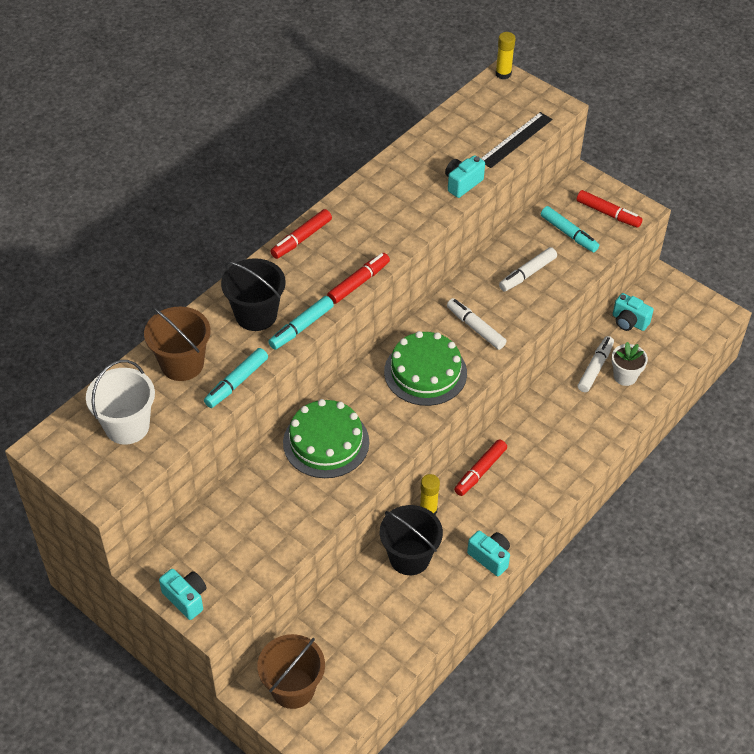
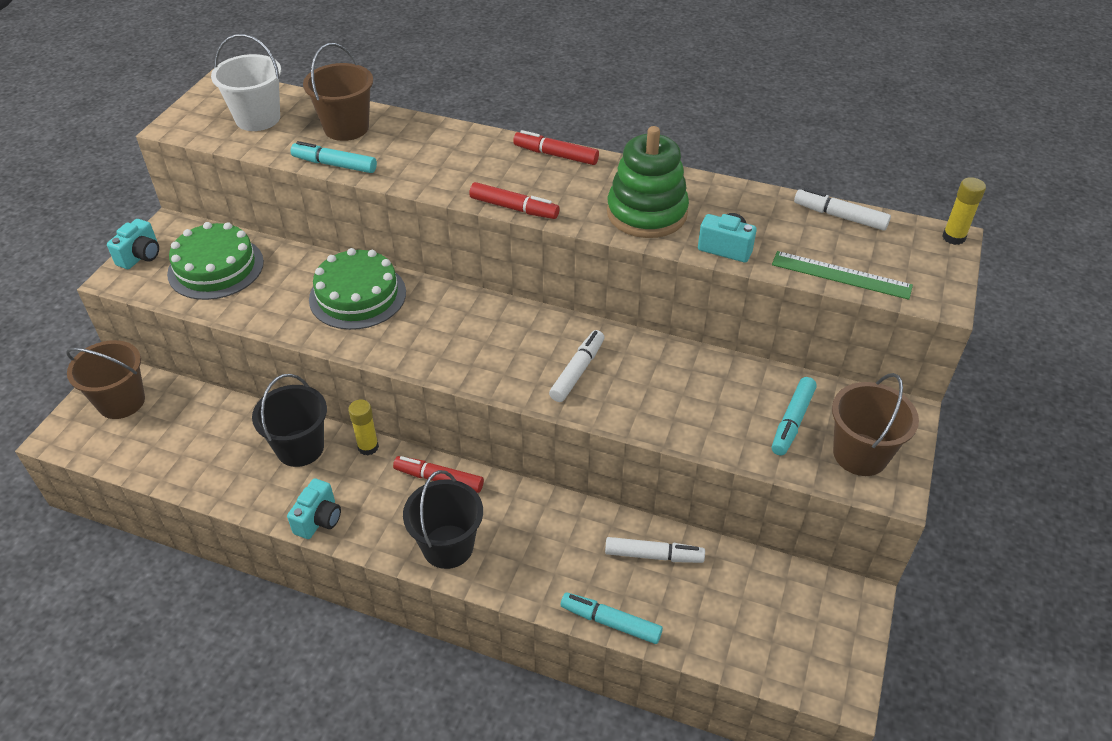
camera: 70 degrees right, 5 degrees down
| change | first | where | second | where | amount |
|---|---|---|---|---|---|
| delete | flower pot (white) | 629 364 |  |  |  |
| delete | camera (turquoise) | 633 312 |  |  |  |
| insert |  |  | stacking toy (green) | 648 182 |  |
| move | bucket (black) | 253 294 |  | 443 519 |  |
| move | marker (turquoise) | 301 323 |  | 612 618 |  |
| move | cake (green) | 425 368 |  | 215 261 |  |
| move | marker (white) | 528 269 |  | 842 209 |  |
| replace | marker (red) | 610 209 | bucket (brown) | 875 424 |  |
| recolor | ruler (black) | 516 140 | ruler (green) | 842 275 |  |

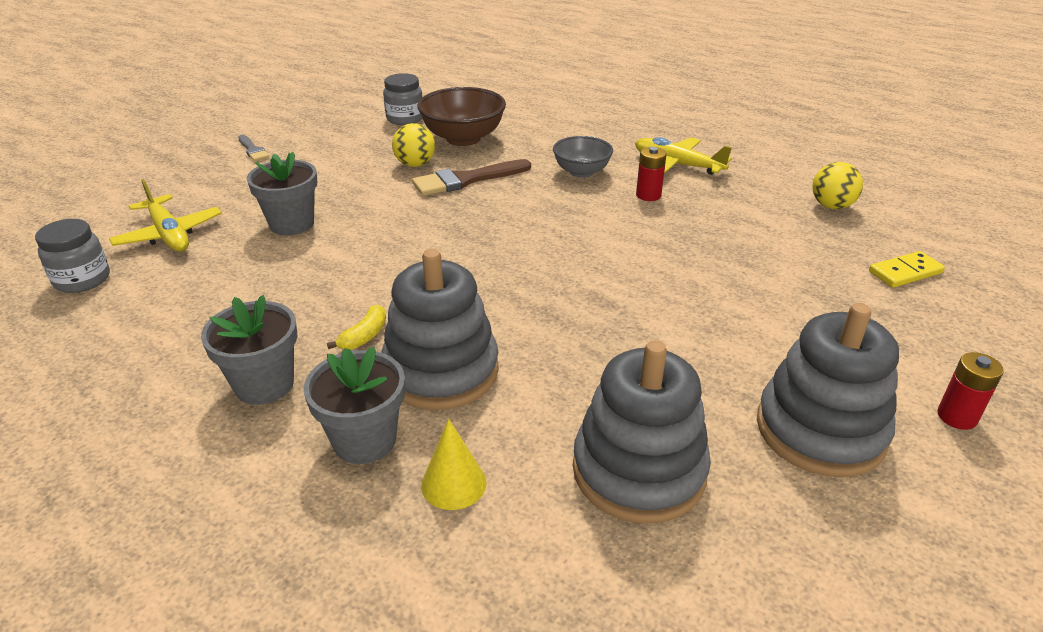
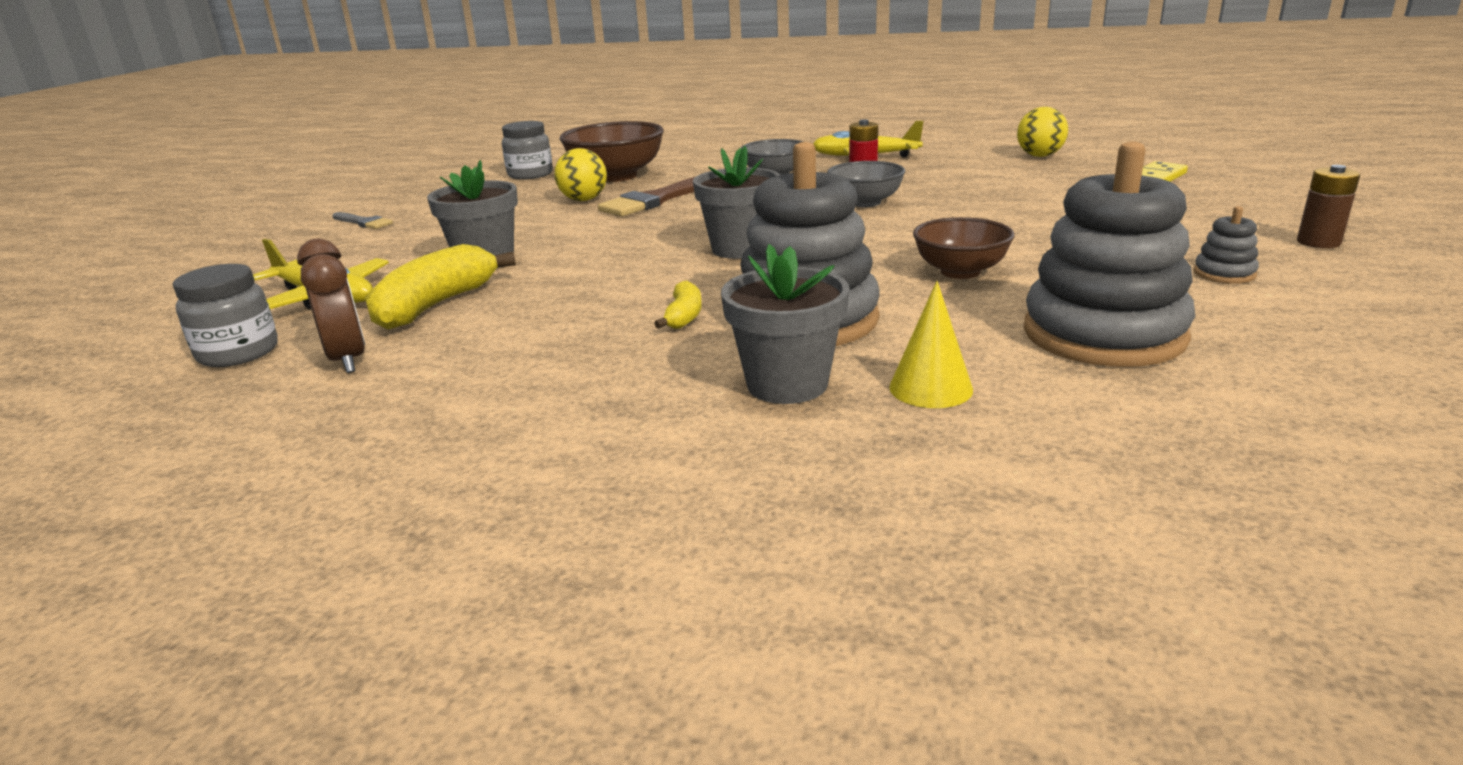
camera: 20 degrees left, 10 degrees down
| change | first | where | second | where | amount |
|---|---|---|---|---|---|
| insert |  |  | clock (brown) | 331 306 |  |
| insert |  |  | banana (yellow) | 440 286 |  |
| insert |  |  | bowl (grey) | 866 184 |  |
| insert |  |  | bowl (brown) | 964 248 |  |
| move | flower pot (grey) | 249 350 |  | 736 202 |  |
| recolor | battery (red) | 970 391 | battery (brown) | 1328 206 |  |
| resize | stacking toy (grey) | 828 390 |  | 1226 245 | x0.41 |

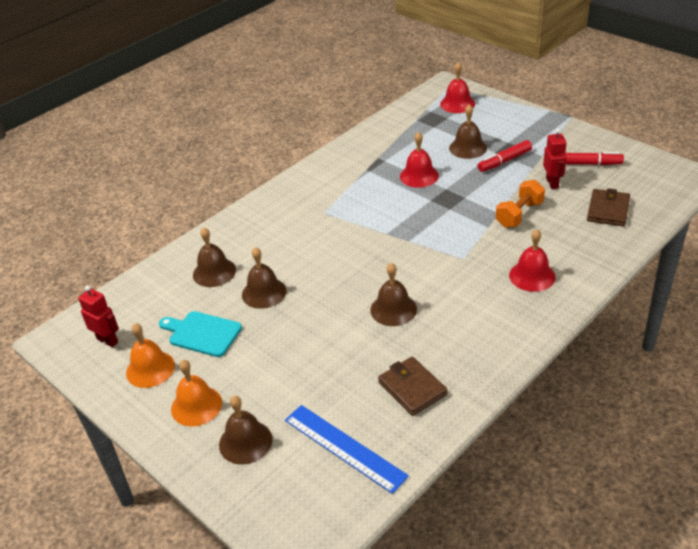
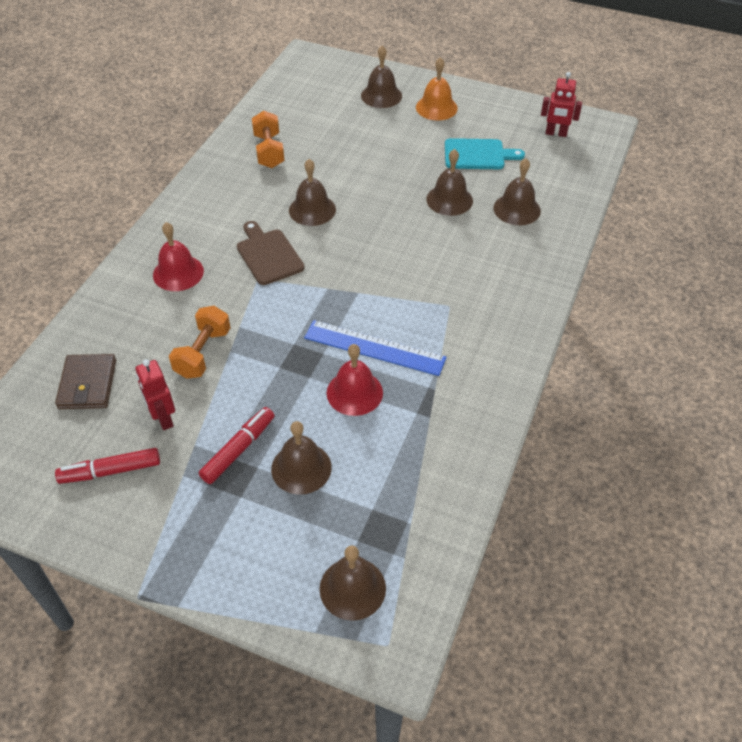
camera: 155 degrees right, 10 degrees up
| change | first | where | second | where | amount |
|---|---|---|---|---|---|
| delete | bell (orange) | 150 355 |  |  |  |
| insert |  |  | cutting board (brown) | 271 253 |  |
| move | ruler (blue) | 347 449 |  | 375 348 |  |
| replace | wallet (brown) | 412 386 | dumbbell (orange) | 268 139 |  |
| recolor | bell (red) | 457 87 | bell (brown) | 353 583 |  |

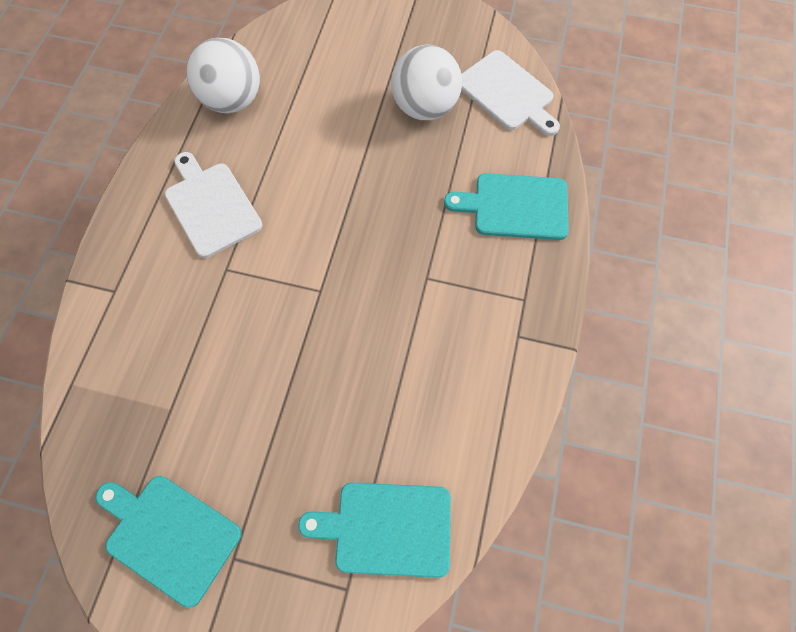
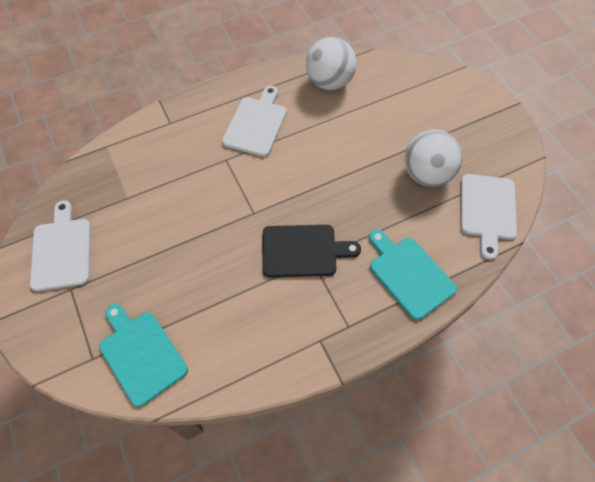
camera: 50 degrees right, 5 degrees down
| change | first | where | second | where | amount |
|---|---|---|---|---|---|
| insert |  |  | cutting board (black) | 312 251 |  |
| recolor | cutting board (turquoise) | 169 542 | cutting board (white) | 60 245 |  |

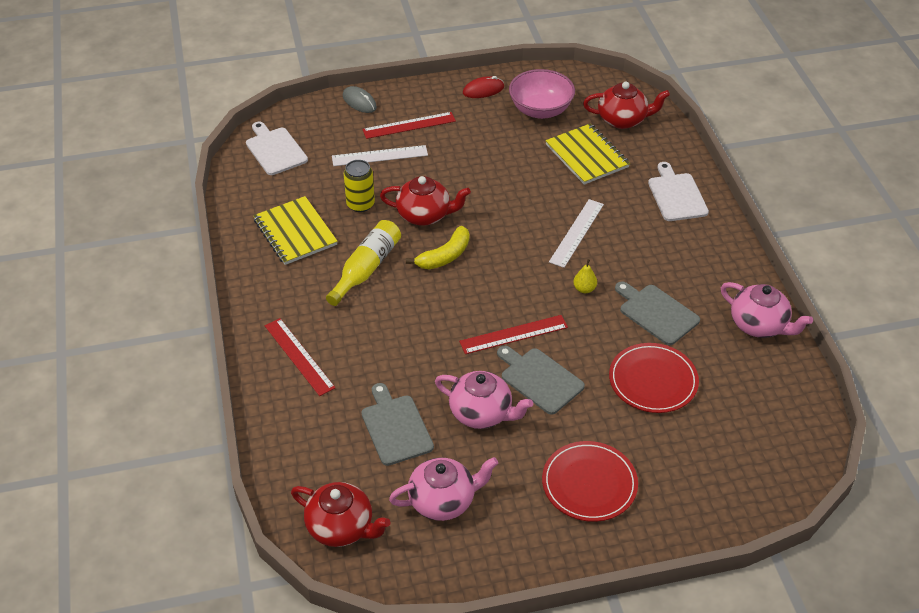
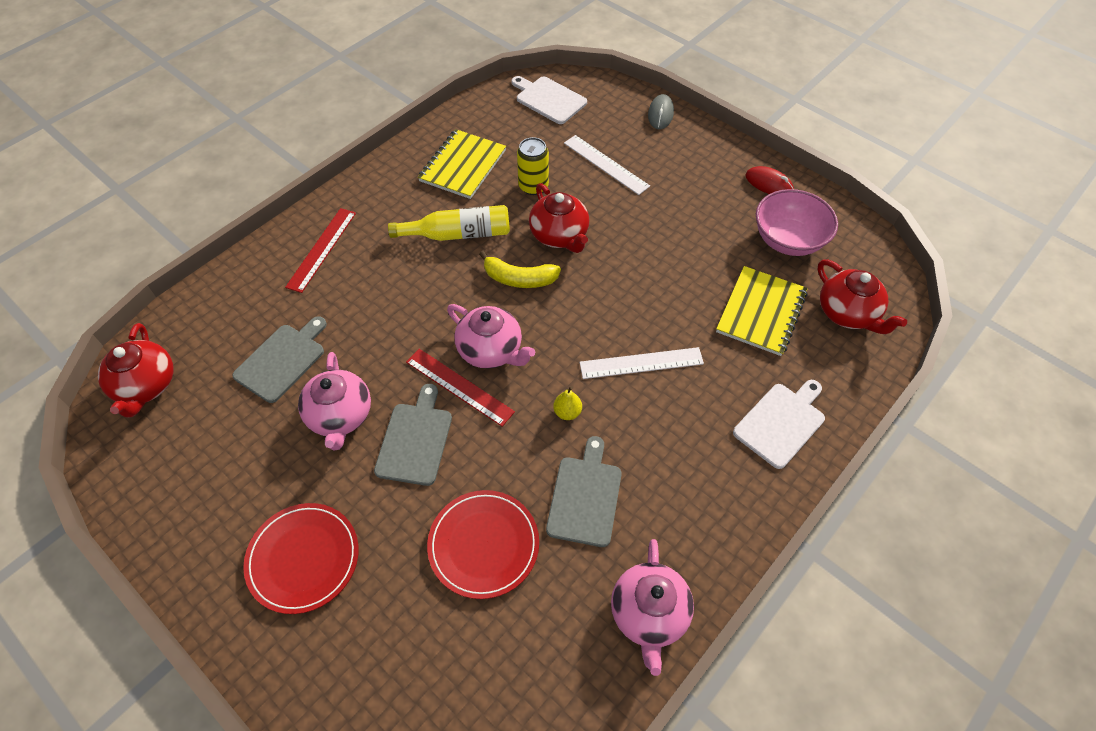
camera: 55 degrees right, 10 degrees up
| change | first | where | second | where | amount |
|---|---|---|---|---|---|
| delete | ruler (red) | 409 125 |  |  |  |
| move | teapot (pink) | 443 489 |  | 491 336 |  |
| rotate | cutting board (white) | 277 148 |  | 549 100 | 75 degrees counterclockwise |

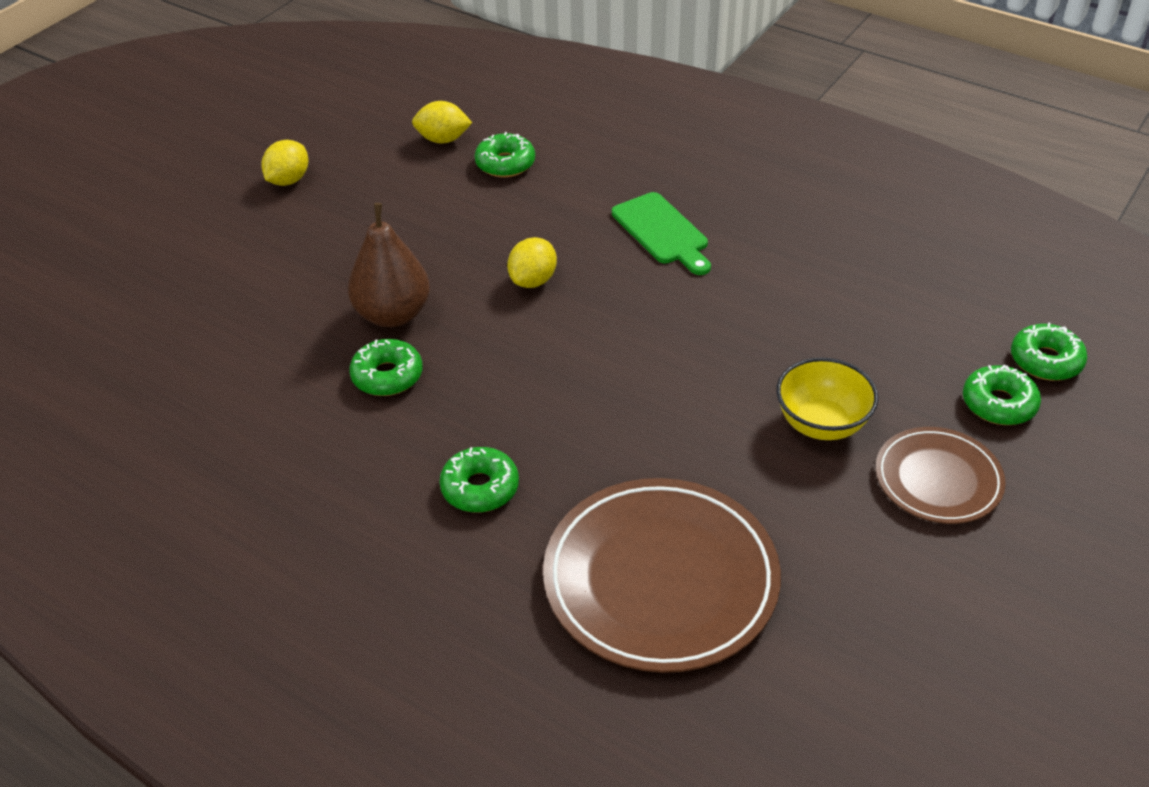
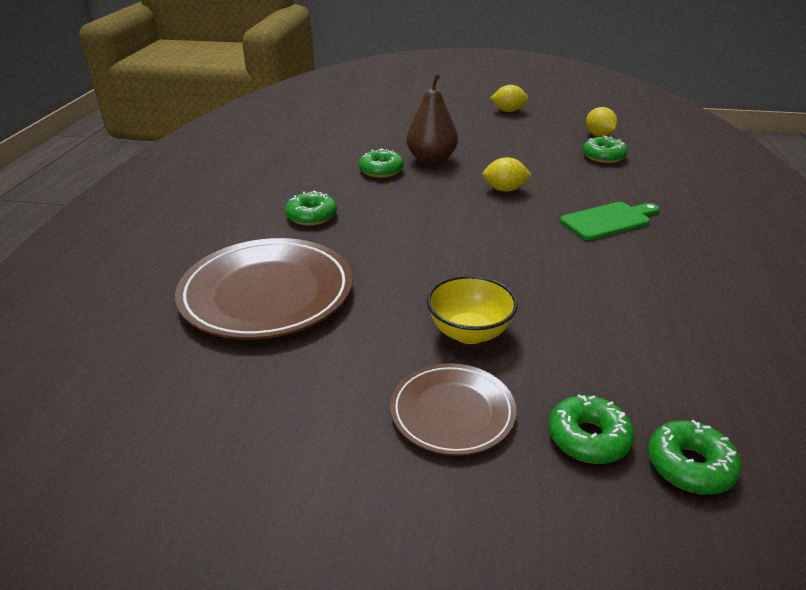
camera: 65 degrees right, 10 degrees down
| change | first | where | second | where | amount |
|---|---|---|---|---|---|
| rotate | cutting board (green) | 661 233 |  | 609 221 | 150 degrees counterclockwise |

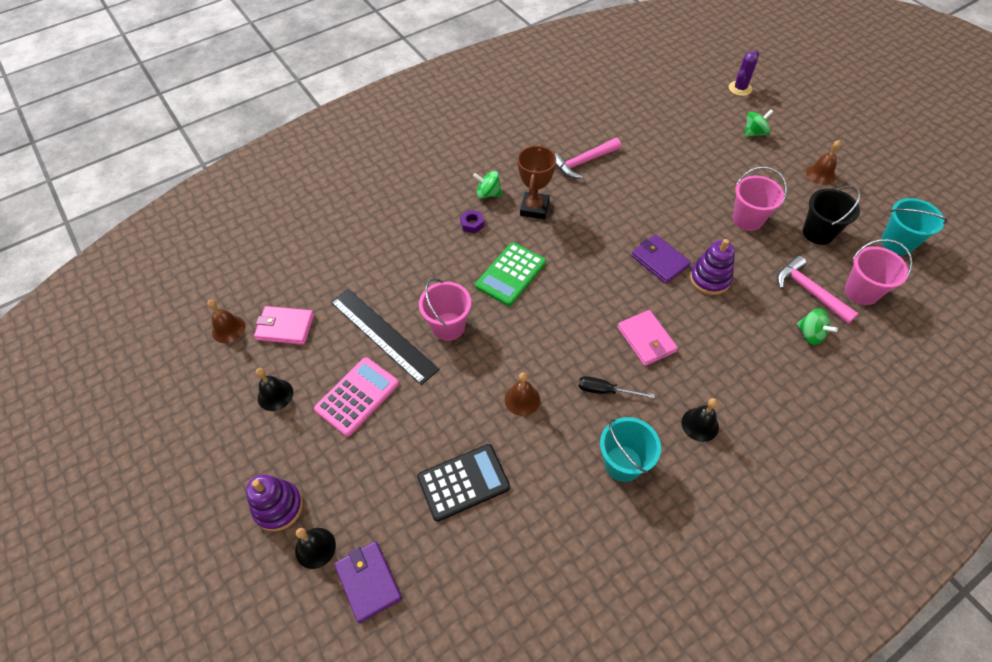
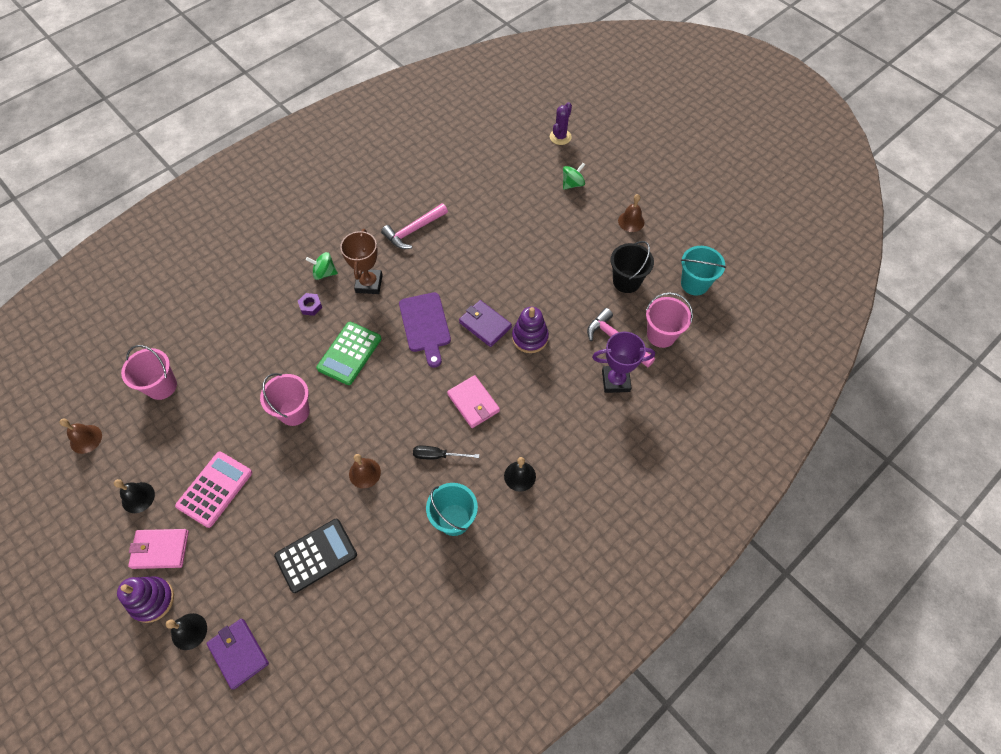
camera: 10 degrees left, 5 degrees up
| change | first | where | second | where | amount |
|---|---|---|---|---|---|
| delete | ruler (black) | 385 336 |  |  |  |
| insert |  |  | cutting board (purple) | 425 330 |  |
| move | wallet (pink) | 284 325 |  | 158 549 |  |
| move | bucket (pink) | 760 199 |  | 149 372 |  |
| replace | spinning top (green) | 817 326 | trophy (purple) | 623 362 |  |

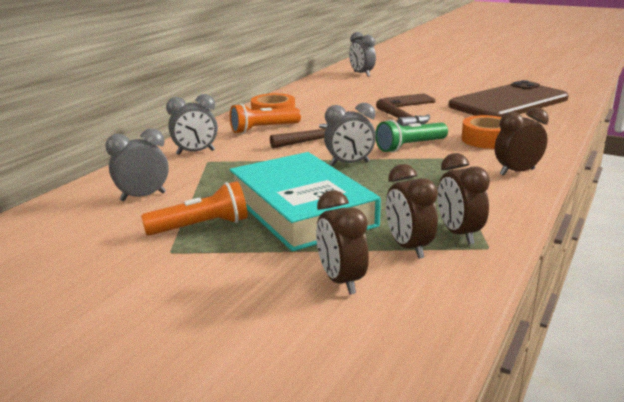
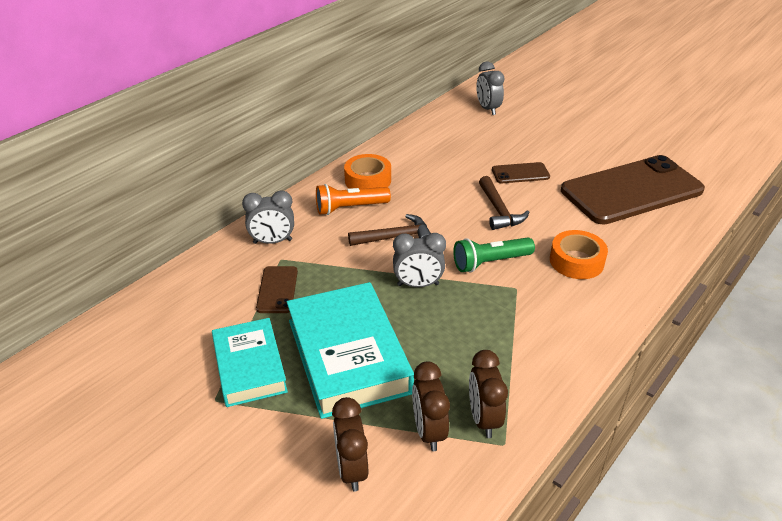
camera: 10 degrees right, 15 degrees up
| change | first | where | second | where | amount |
|---|---|---|---|---|---|
| delete | clock (grey) | 137 164 |  |  |  |
| delete | clock (brown) | 522 142 |  |  |  |
| insert |  |  | phone (brown) | 277 289 |  |
| replace | flashlight (orange) | 194 208 | book (turquoise) | 250 362 |  |

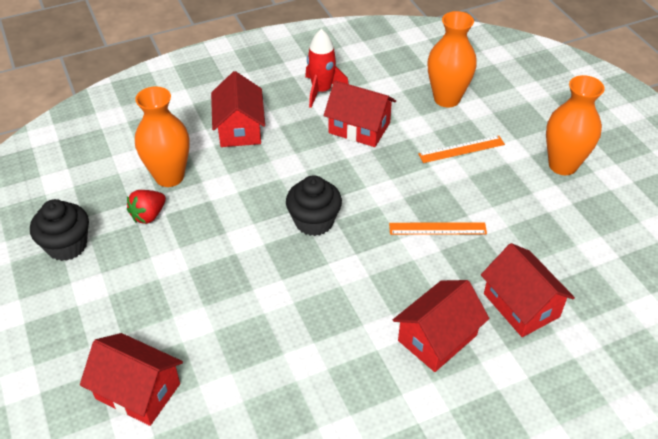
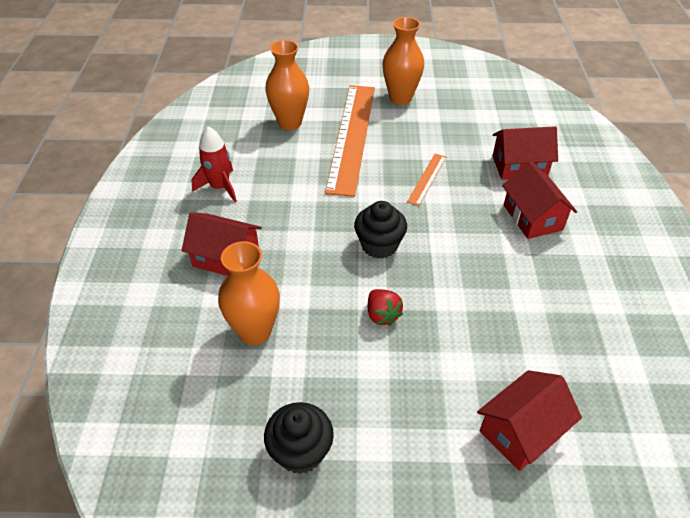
camera: 65 degrees left, 0 degrees up
| change | first | where | second | where | amount |
|---|---|---|---|---|---|
| delete | house (red) | 360 113 |  |  |  |
| move | strawberry (red) | 146 207 |  | 385 307 |  |
| resize | ruler (orange) | 461 149 |  | 350 141 | x2.32 |

